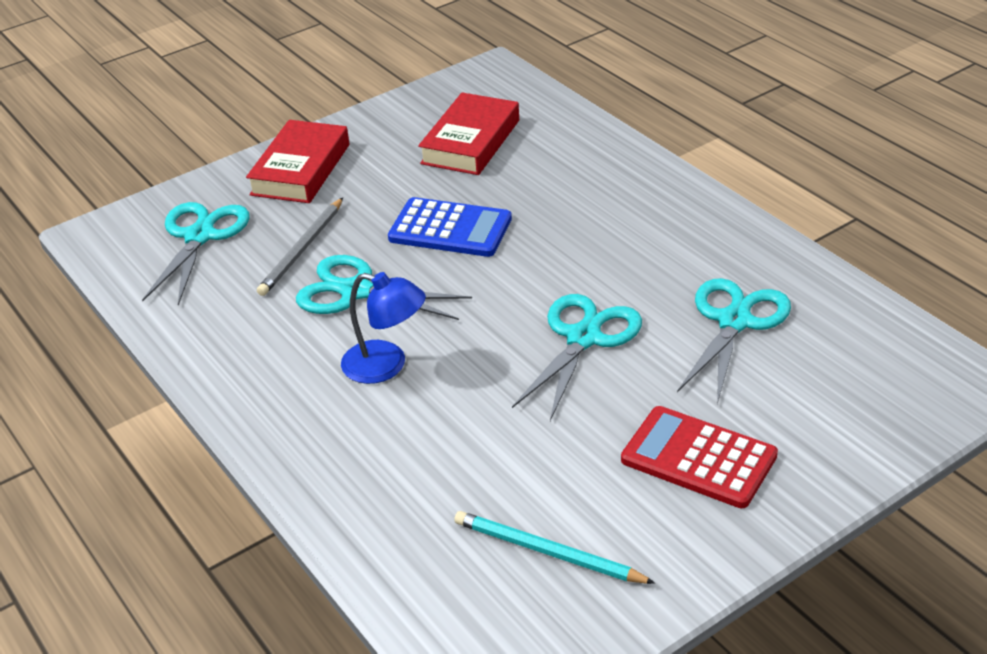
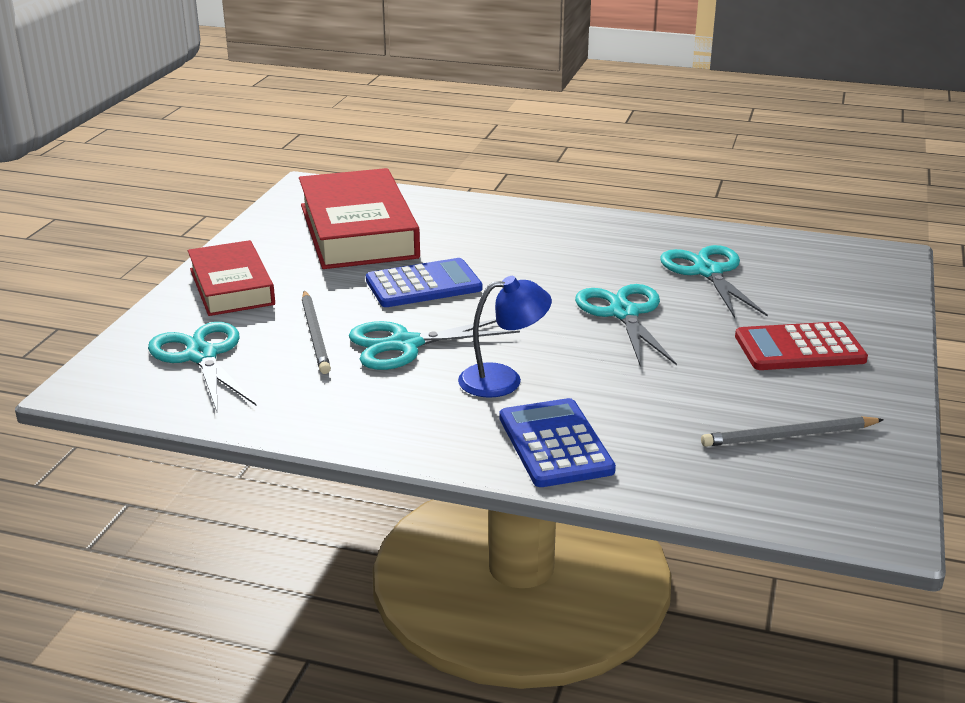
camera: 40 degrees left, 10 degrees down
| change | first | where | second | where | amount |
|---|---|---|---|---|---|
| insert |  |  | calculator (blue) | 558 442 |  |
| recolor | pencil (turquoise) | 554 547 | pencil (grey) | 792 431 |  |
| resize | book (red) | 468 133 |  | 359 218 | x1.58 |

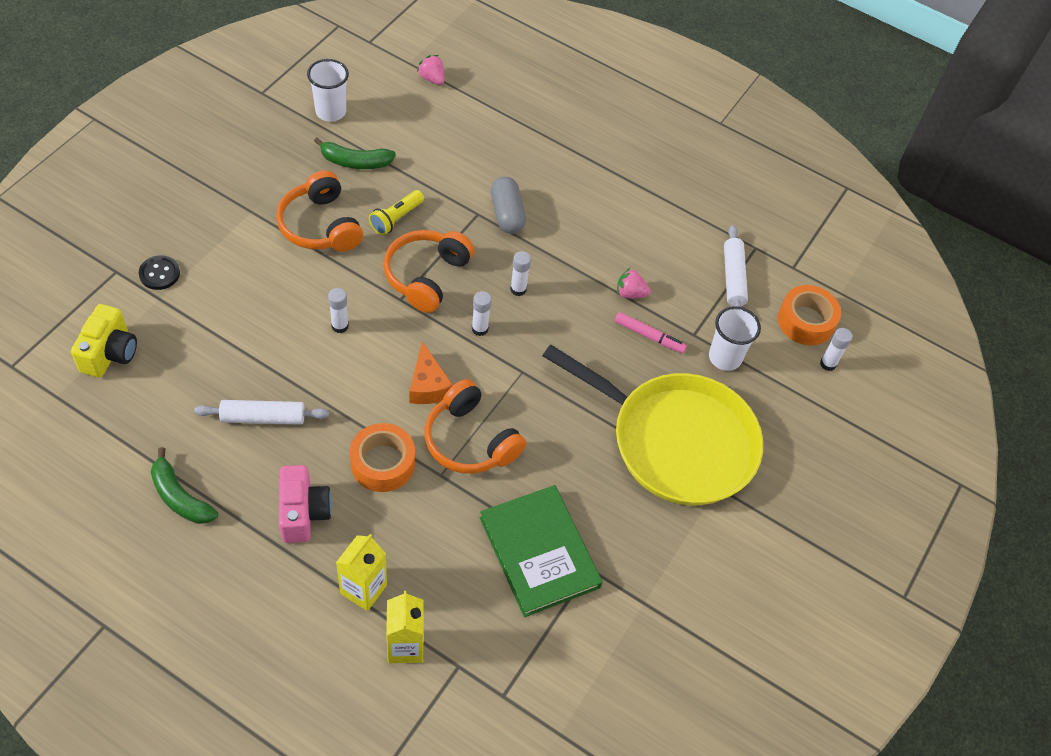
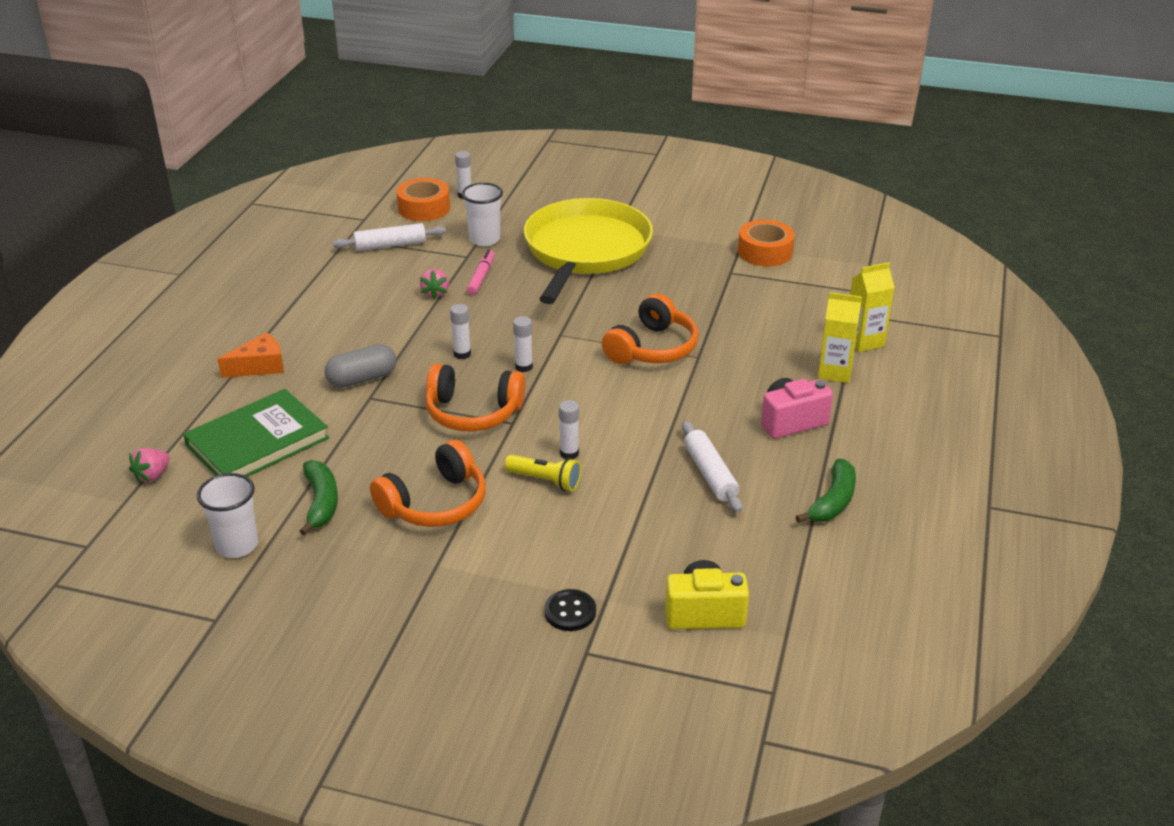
camera: 100 degrees left, 20 degrees down
| change | first | where | second | where | amount |
|---|---|---|---|---|---|
| move | tape (orange) | 382 457 |  | 766 243 |  |
| move | flashlight (yellow) | 396 212 |  | 543 473 |  |
| move | cheese (orange) | 431 372 |  | 250 355 |  |
| move | book (green) | 541 551 |  | 256 433 |  |

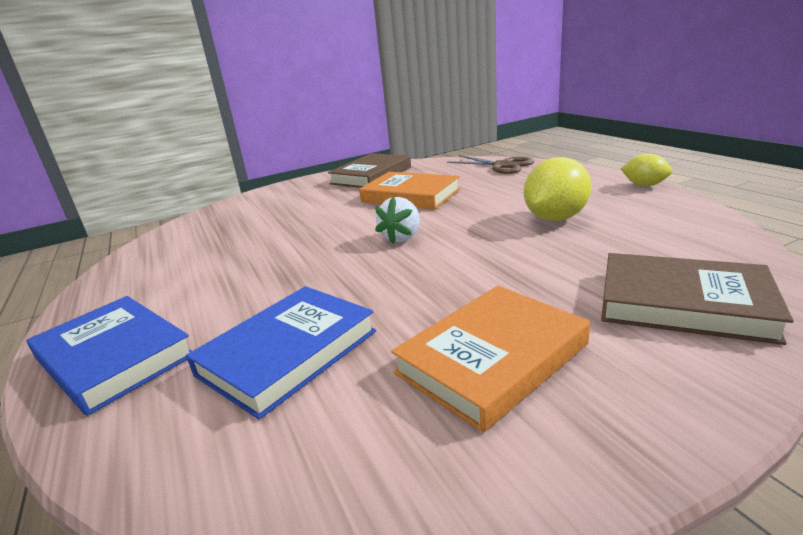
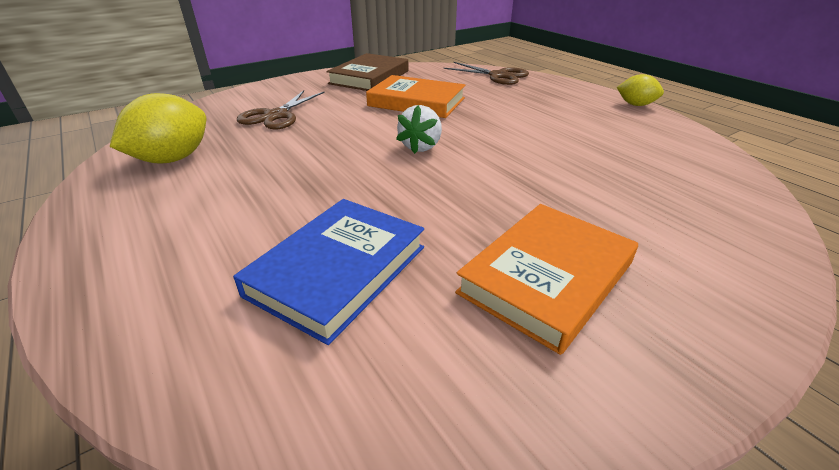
camera: 10 degrees left, 10 degrees up
| change | first | where | second | where | amount |
|---|---|---|---|---|---|
| delete | book (blue) | 109 356 |  |  |  |
| delete | book (brown) | 697 299 |  |  |  |
| insert |  |  | scissors (brown) | 281 110 |  |
| move | lemon (yellow) | 558 189 |  | 157 128 |  |

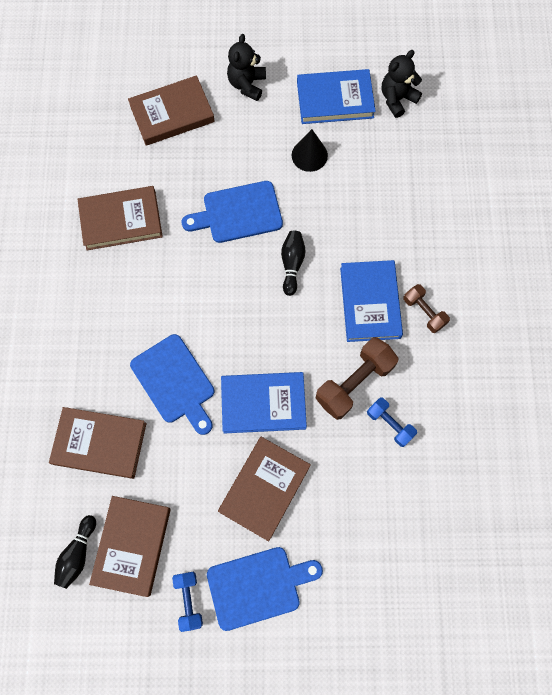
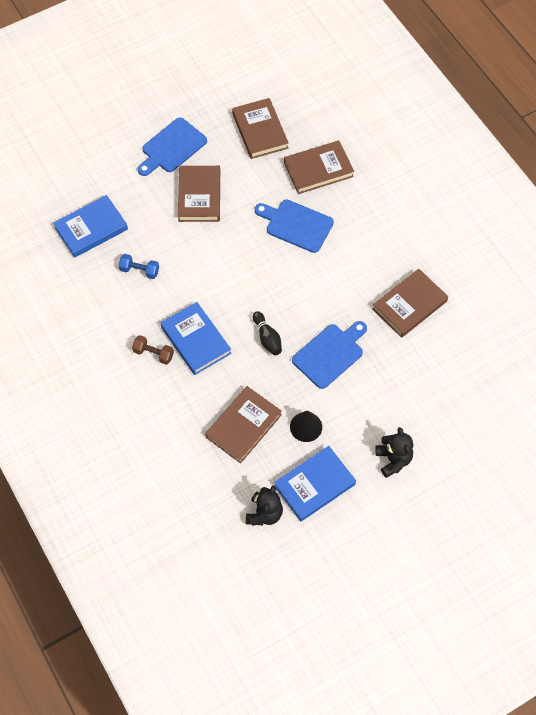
camera: 150 degrees right, 10 degrees down
| change | first | where | second | where | amount |
|---|---|---|---|---|---|
| delete | bowling pin (black) | 75 552 |  |  |  |
| delete | dumbbell (blue) | 187 601 |  |  |  |
| delete | dumbbell (brown) | 357 378 |  |  |  |
| move | book (brown) | 171 111 |  | 243 425 |  |
| move | book (blue) | 264 403 |  | 90 226 |  |

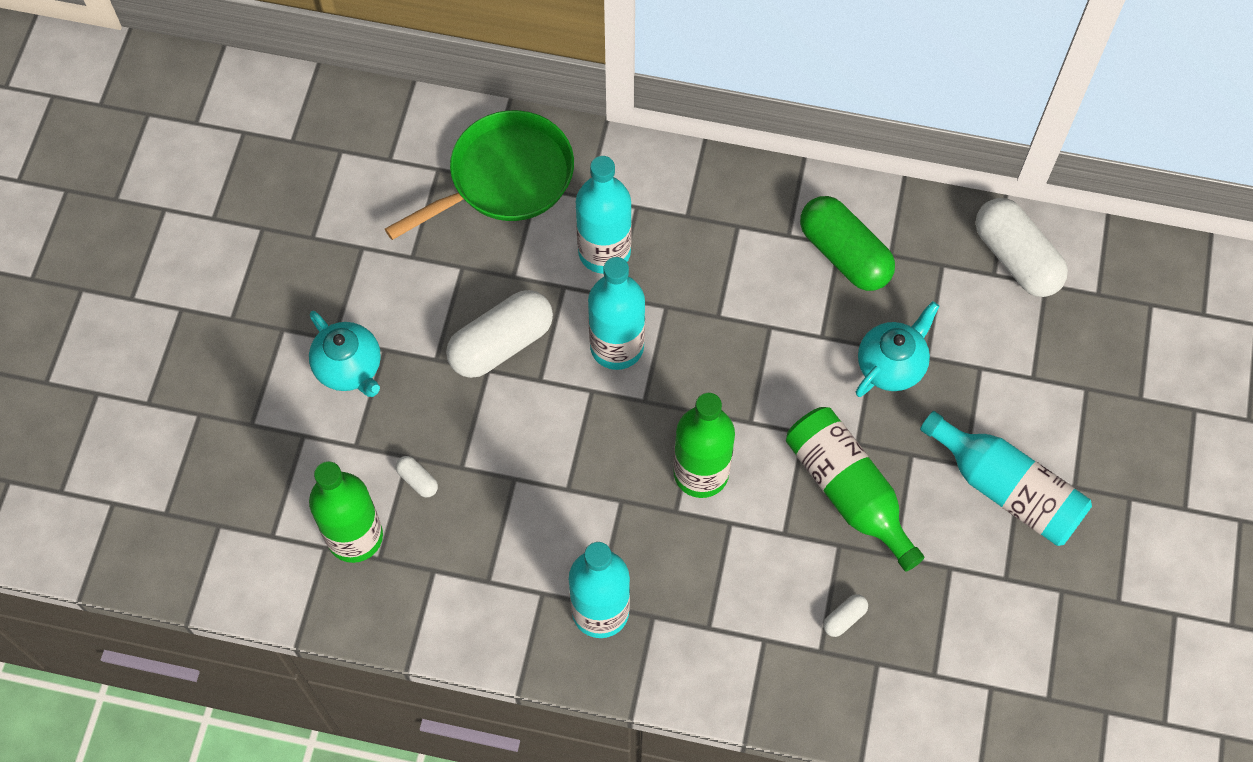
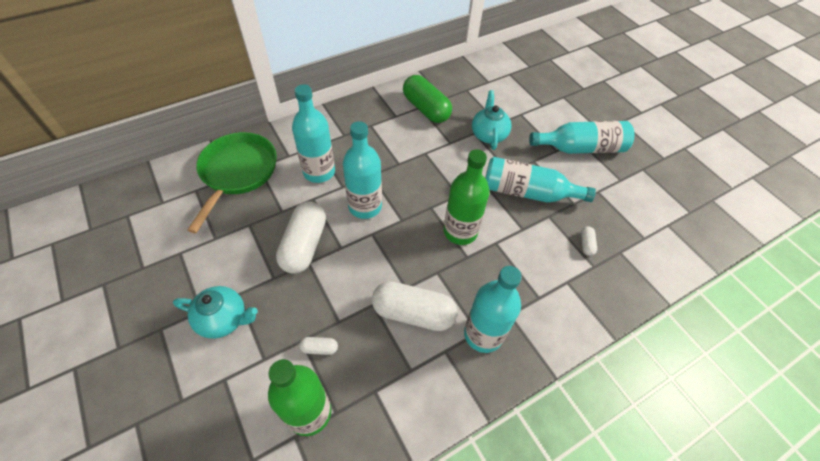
camera: 45 degrees left, 10 degrees down
| change | first | where | second | where | amount |
|---|---|---|---|---|---|
| move | capsule (white) | 1021 247 |  | 414 306 |  |
| recolor | bottle (green) | 855 489 | bottle (turquoise) | 540 179 |  |
| rotate | capsule (green) | 847 243 |  | 427 99 | 45 degrees clockwise |

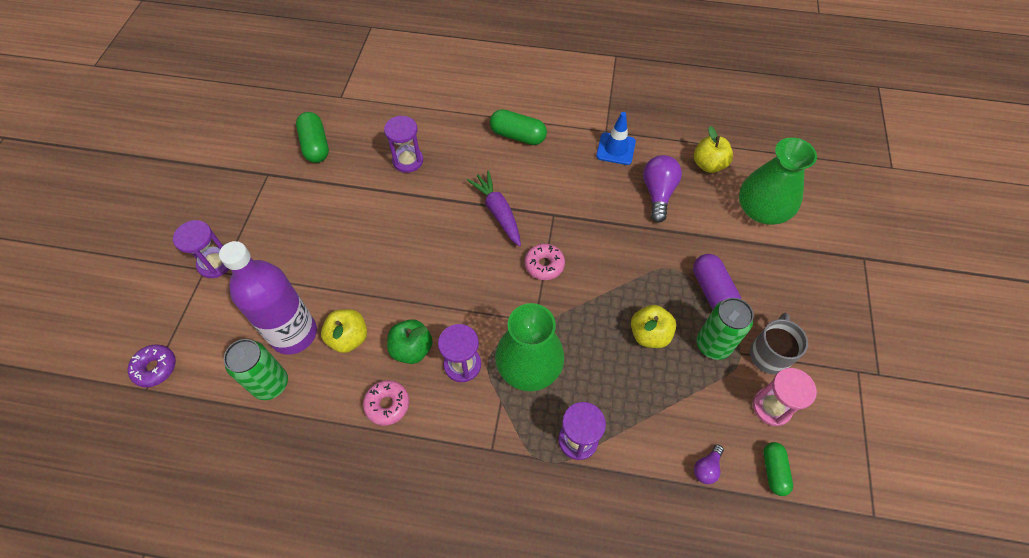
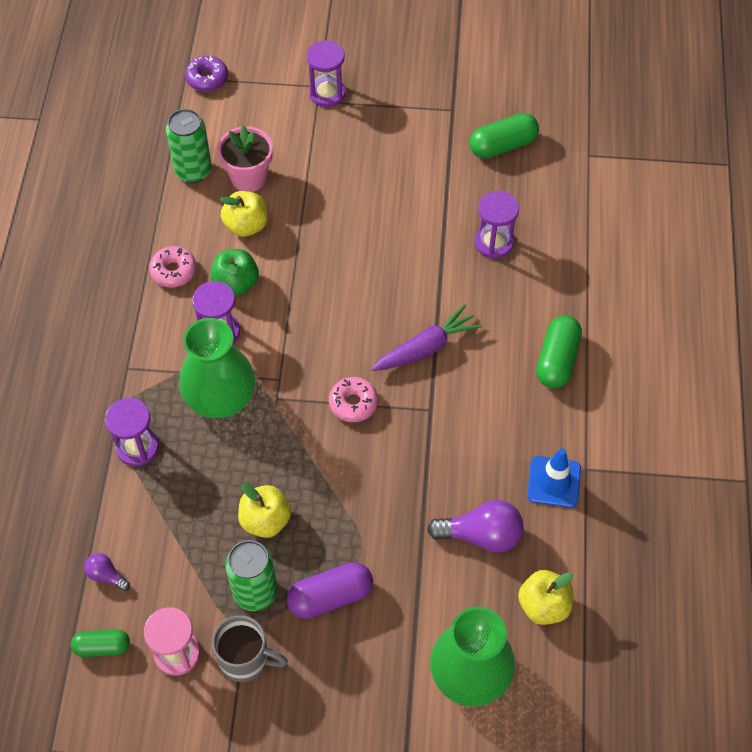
camera: 85 degrees right, 0 degrees up
| change | first | where | second | where | amount |
|---|---|---|---|---|---|
| replace | bottle (purple) | 268 298 | flower pot (pink) | 245 158 |  |

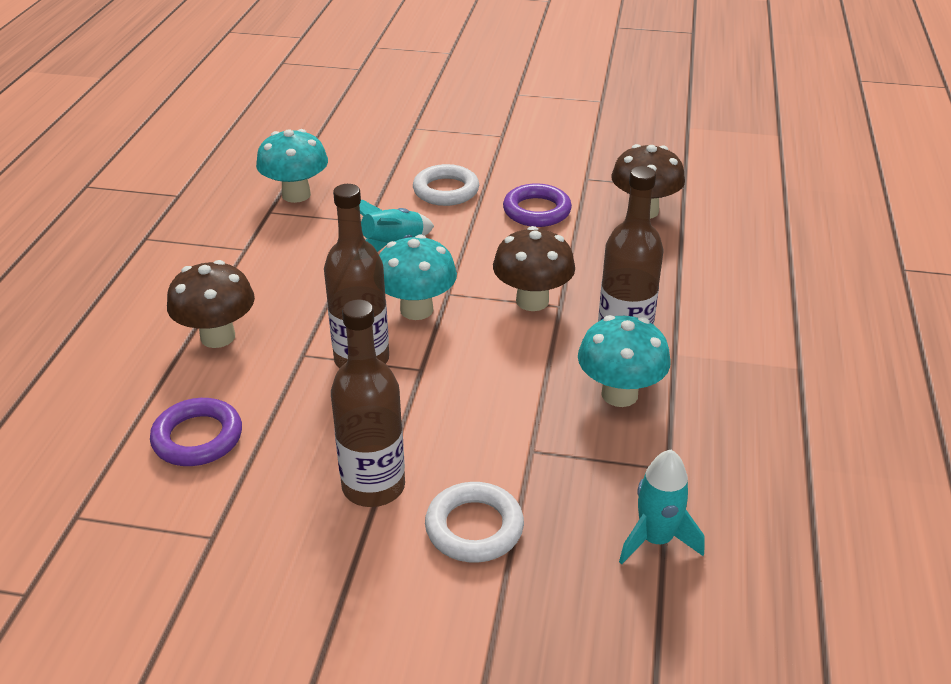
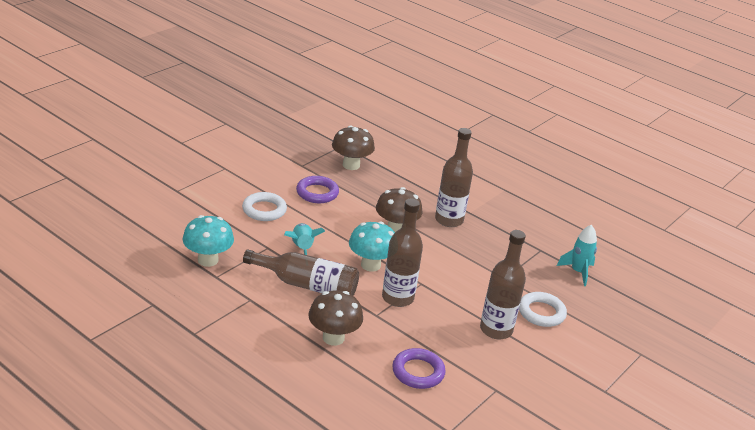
camera: 65 degrees left, 5 degrees down
| change | first | where | second | where | amount |
|---|---|---|---|---|---|
| delete | mushroom (turquoise) | 624 361 |  |  |  |
| insert |  |  | bottle (brown) | 301 272 |  |

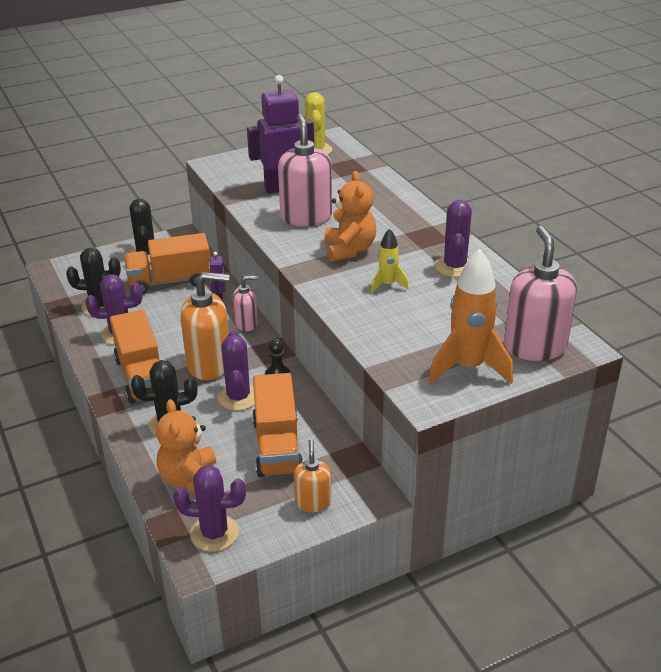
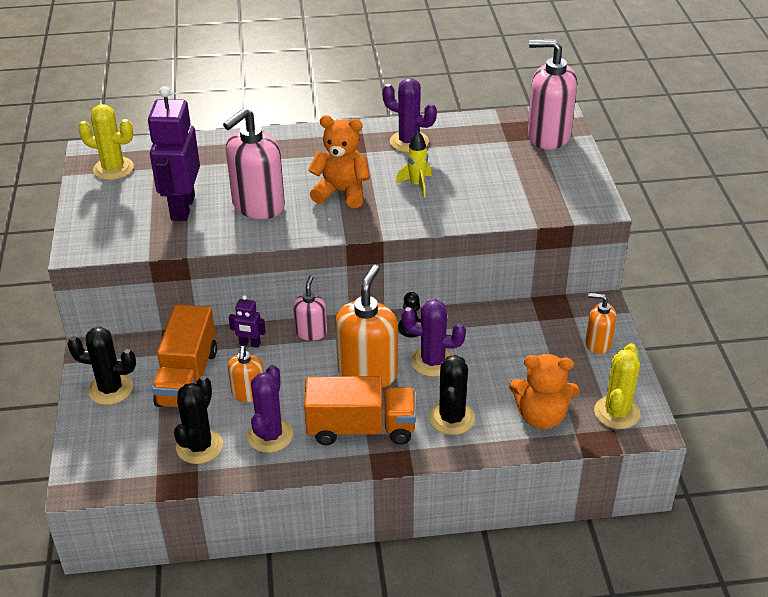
camera: 70 degrees left, 5 degrees up
| change | first | where | second | where | amount |
|---|---|---|---|---|---|
| delete | truck (orange) | 277 425 |  |  |  |
| delete | rocket (orange) | 470 316 |  |  |  |
| insert |  |  | soap dispenser (orange) | 246 374 |  |
| recolor | cactus (purple) | 209 508 | cactus (yellow) | 617 386 |  |
| rotate | soap dispenser (pink) | 305 170 |  | 254 163 | 60 degrees counterclockwise |

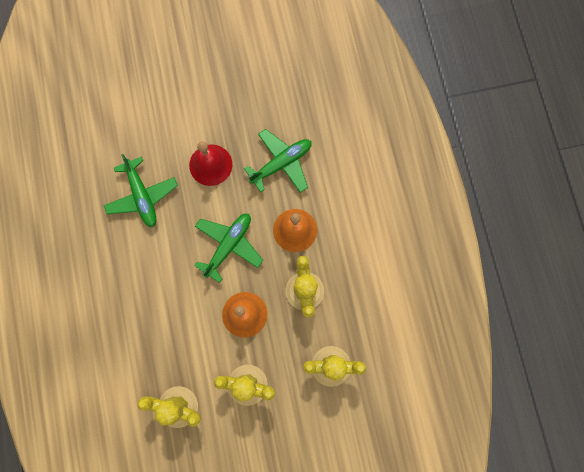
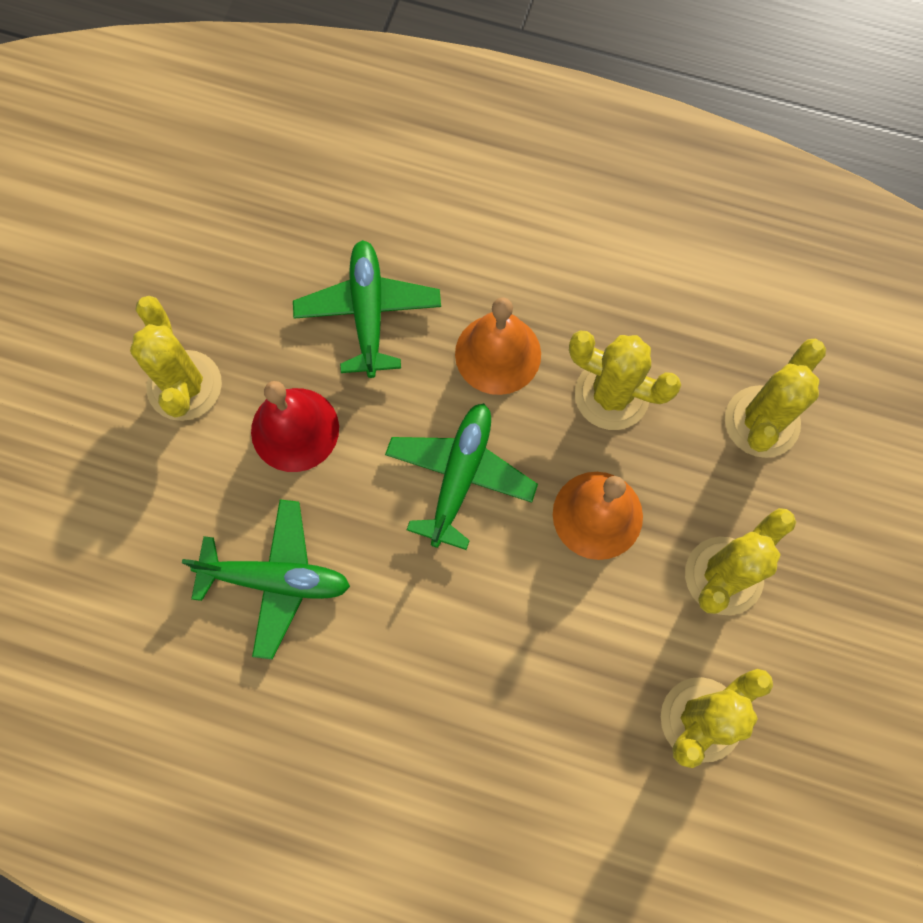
camera: 60 degrees left, 5 degrees down
| change | first | where | second | where | amount |
|---|---|---|---|---|---|
| insert |  |  | cactus (yellow) | 176 358 |  |
| rotate | plane (green) | 228 248 |  | 461 476 | 45 degrees clockwise |

